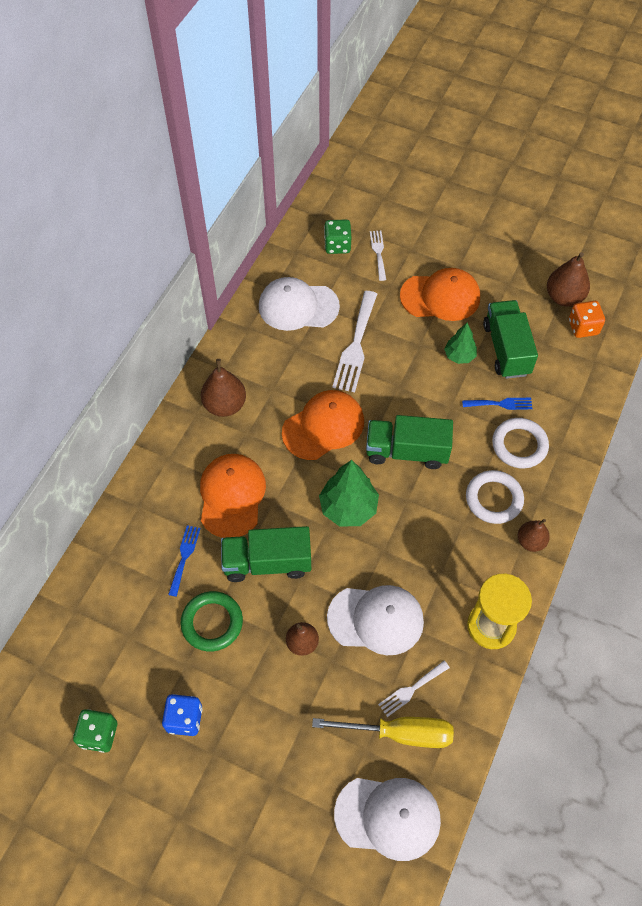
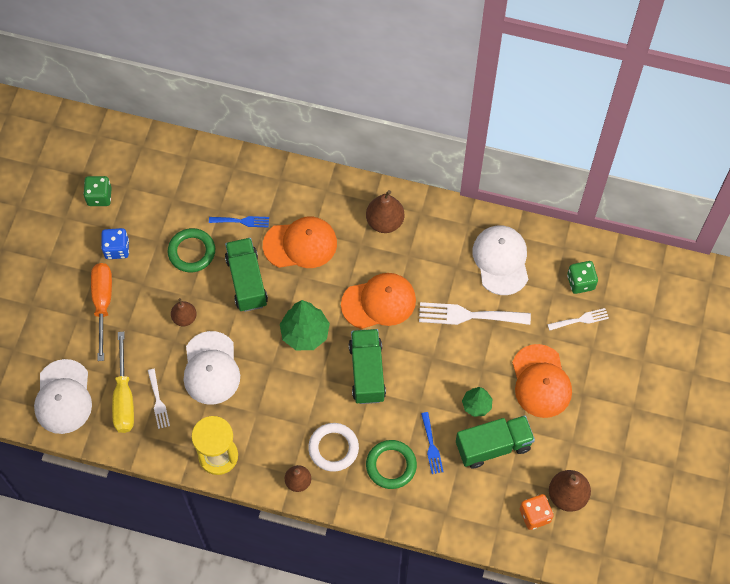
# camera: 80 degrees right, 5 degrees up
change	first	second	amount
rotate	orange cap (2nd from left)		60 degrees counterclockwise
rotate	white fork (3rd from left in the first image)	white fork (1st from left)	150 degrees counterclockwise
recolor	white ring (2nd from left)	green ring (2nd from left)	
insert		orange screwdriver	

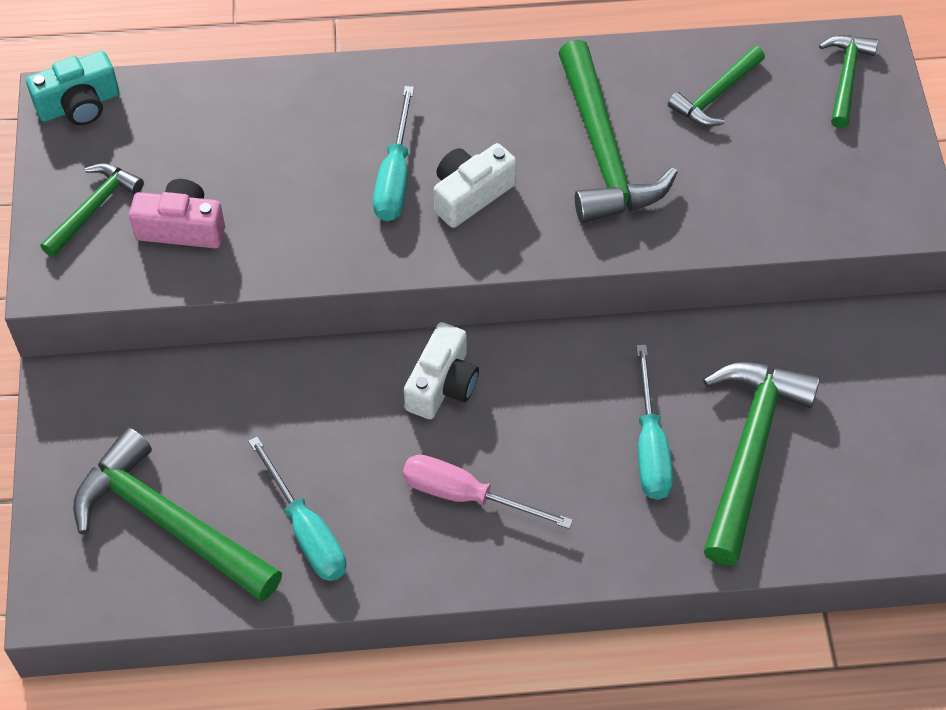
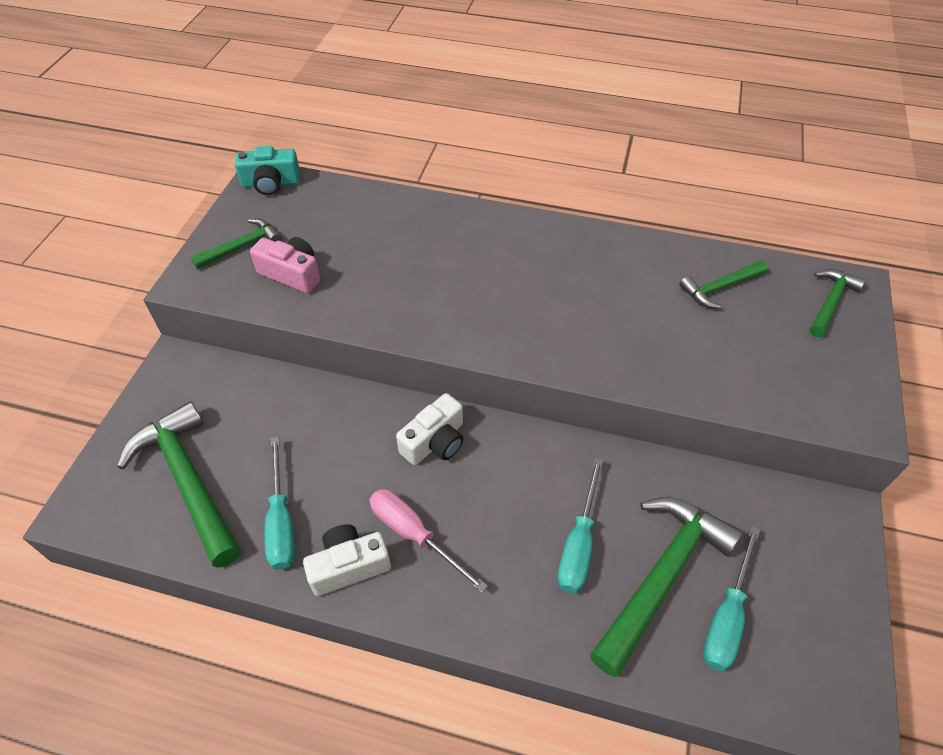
# camera: 20 degrees right, 5 degrees down
change	first	second	amount
move	turquoise screwdriver (2nd from left in the first image)	turquoise screwdriver (3rd from left)	
move	white camera (2nd from left in the first image)	white camera (1st from left)	
delete	green hammer (3rd from left)		

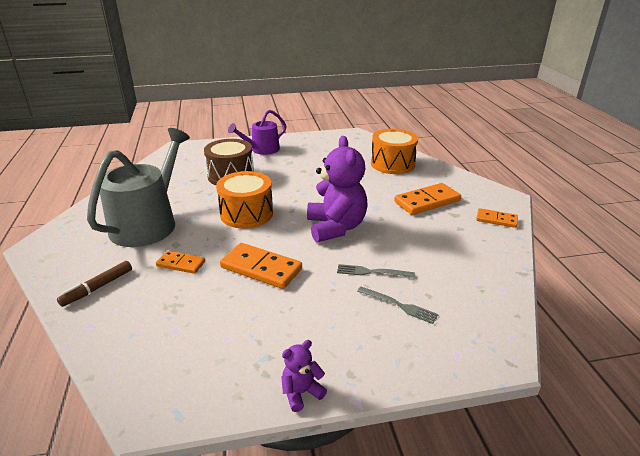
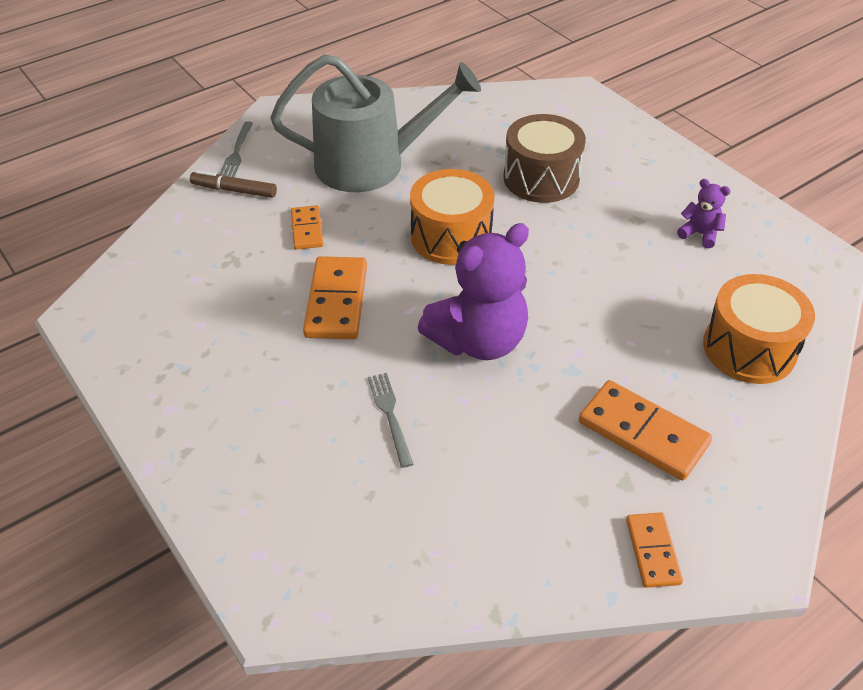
# camera: 65 degrees right, 15 degrees up
change	first	second	amount
delete	purple watering can		
move	purple teddy bear (1st from left in the first image)	purple teddy bear (2nd from left)	
move	grey fork (2nd from left in the first image)	grey fork (1st from left)	

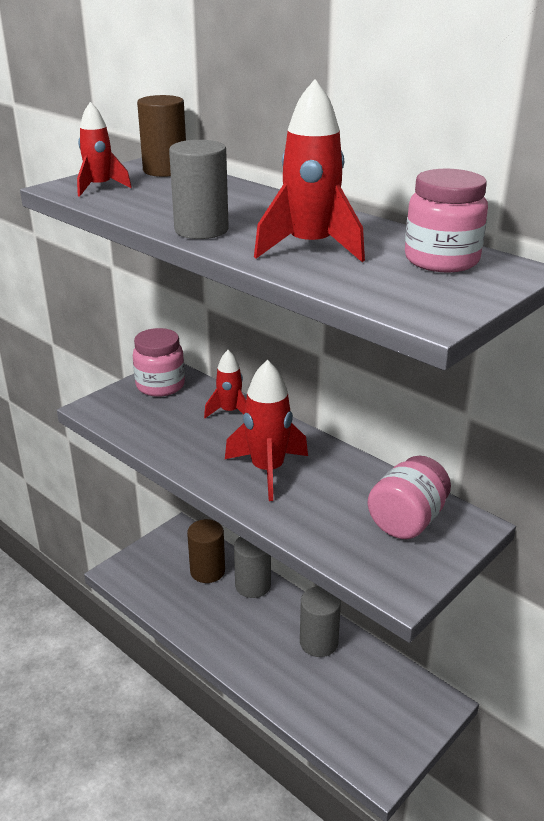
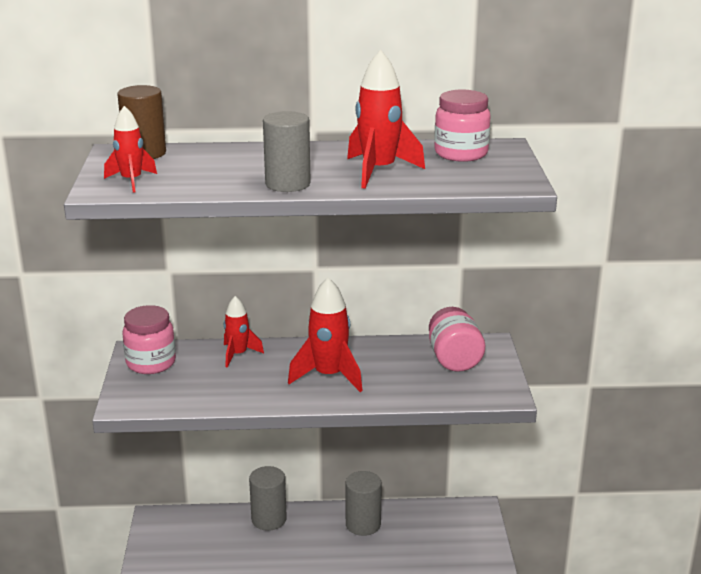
# camera: 45 degrees left, 5 degrees down
change	first	second	amount
delete	brown cylinder (2nd from left)		

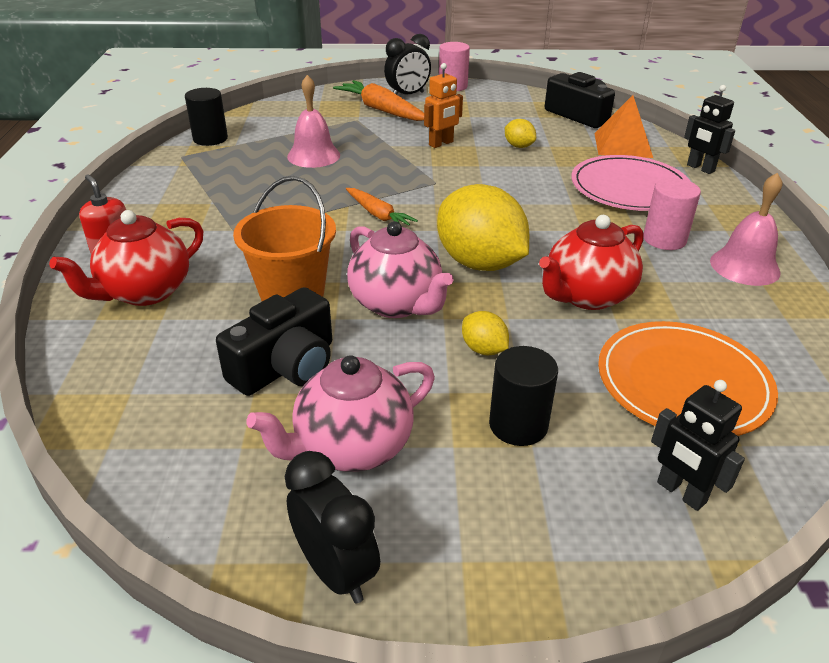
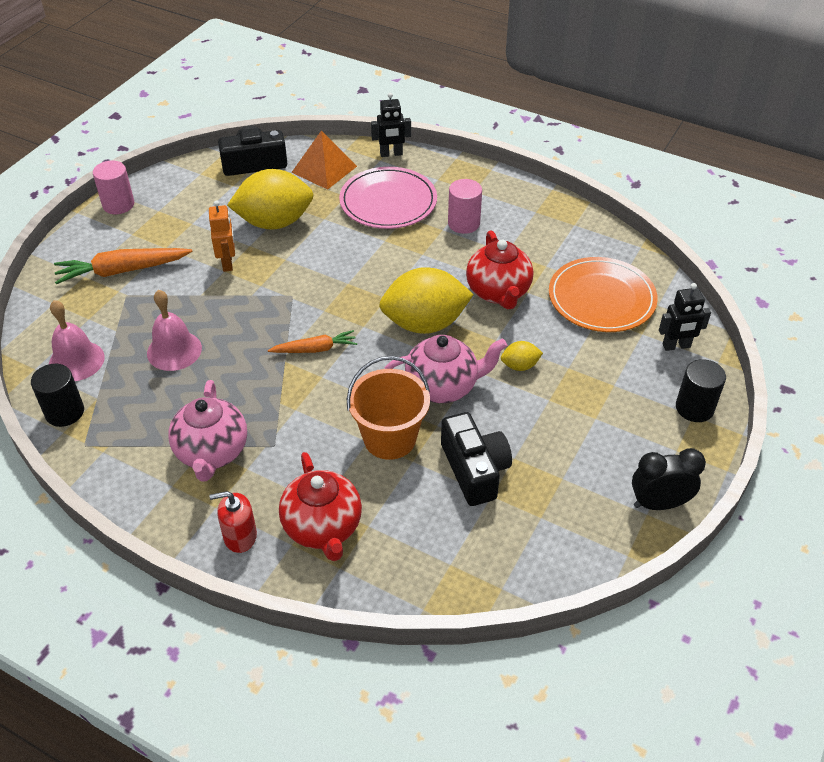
# camera: 60 degrees left, 10 degrees up
change	first	second	amount
move	pink teapot (1st from left)		
delete	black clock (2nd from left)		
move	black cylinder (2nd from left)		
resize	yellow lemon (3rd from left in the first image)	yellow lemon (1st from left)	x2.25
move	pink bell (2nd from left in the first image)	pink bell (1st from left)	

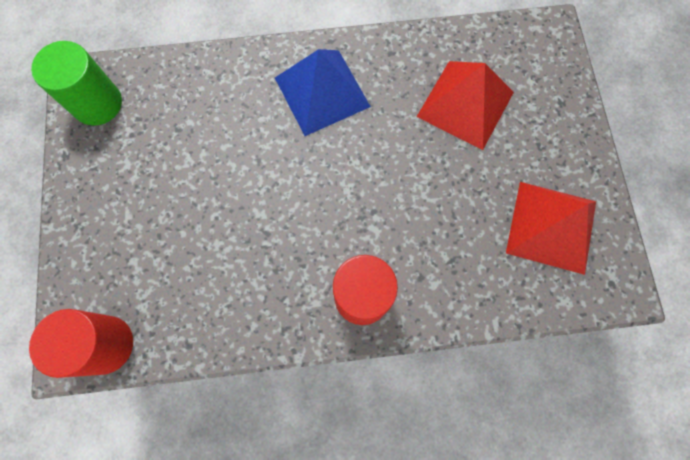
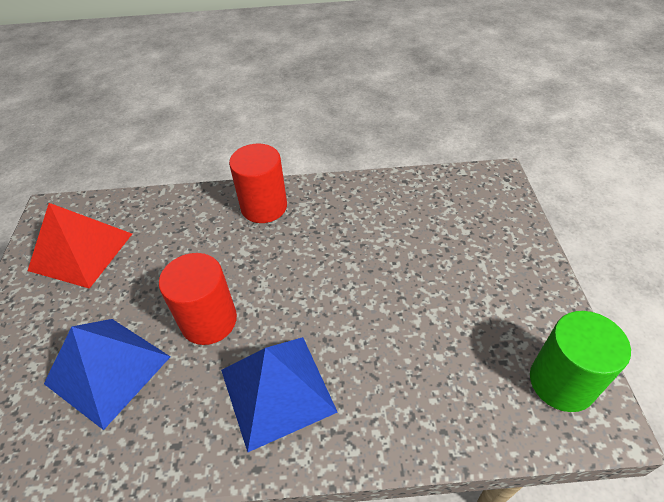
# camera: 175 degrees left, 25 degrees down
change	first	second	amount
move	red cylinder (1st from left)		
recolor	red pyramid (1st from left)	blue pyramid (1st from left)	

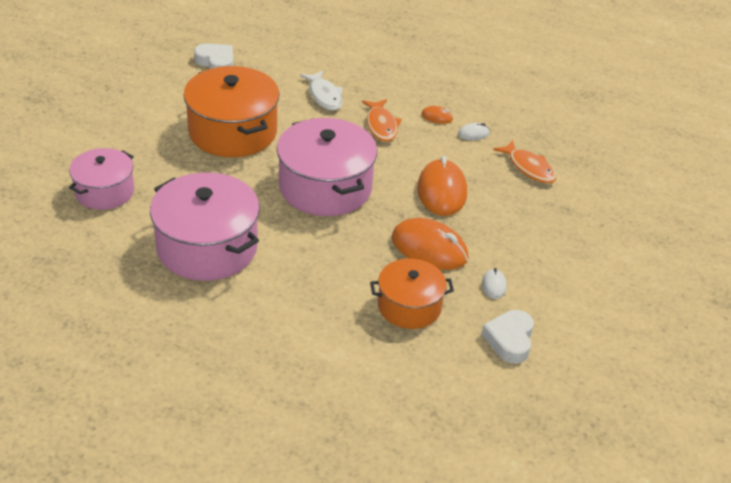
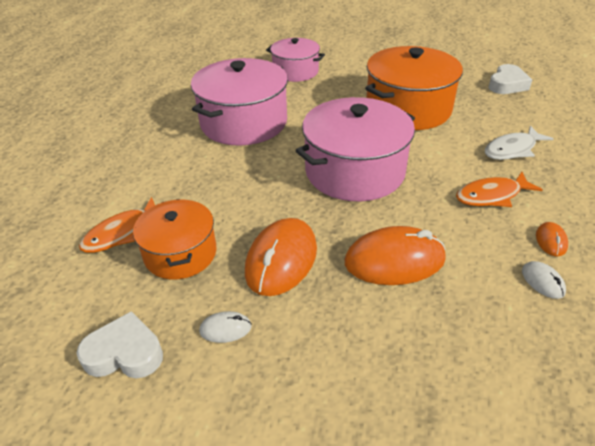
# camera: 85 degrees right, 0 degrees up
change	first	second	amount
move	orange fish (2nd from left in the first image)	orange fish (1st from left)	

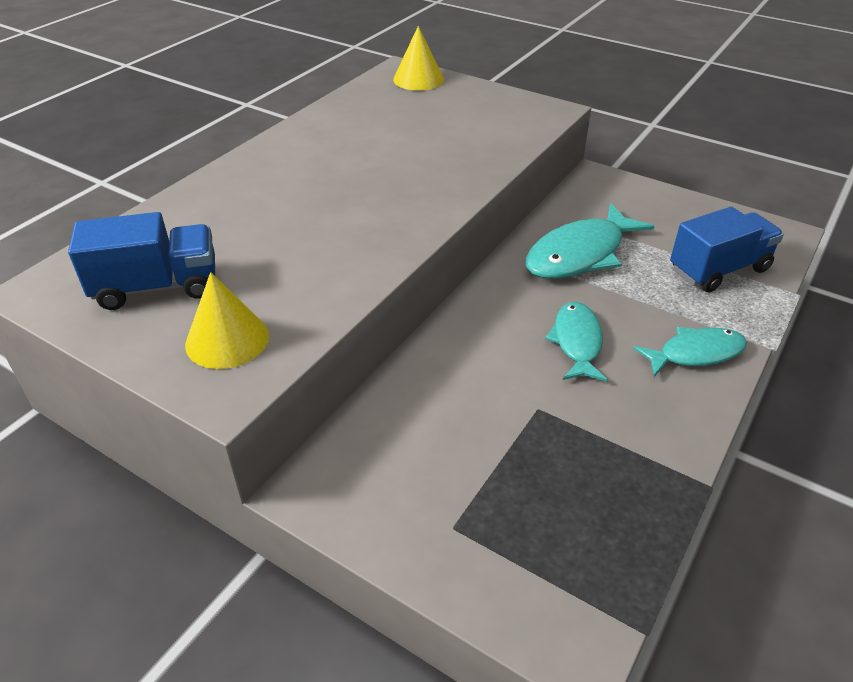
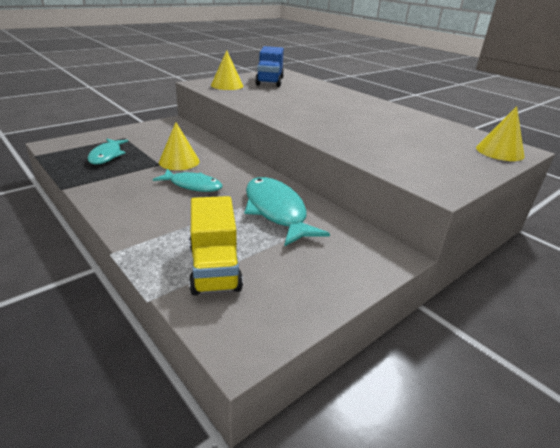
# camera: 105 degrees right, 10 degrees down
change	first	second	amount
move	turquoise fish (3rd from left in the first image)	turquoise fish (1st from left)	
recolor	blue truck (2nd from left)	yellow truck	
insert		yellow cone (1st from left)	

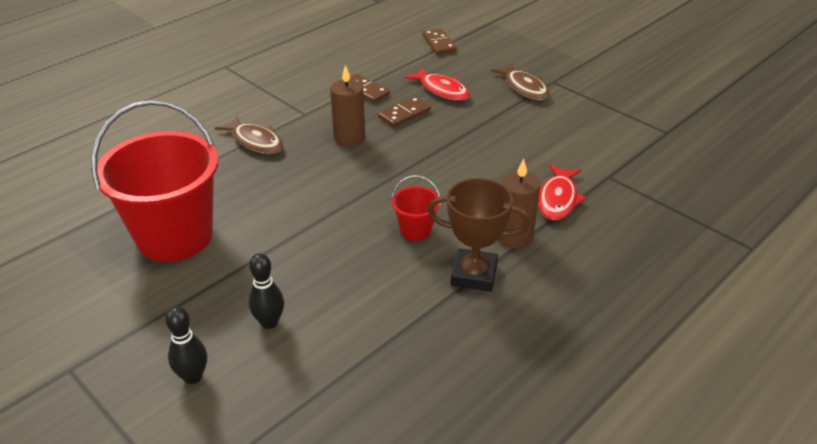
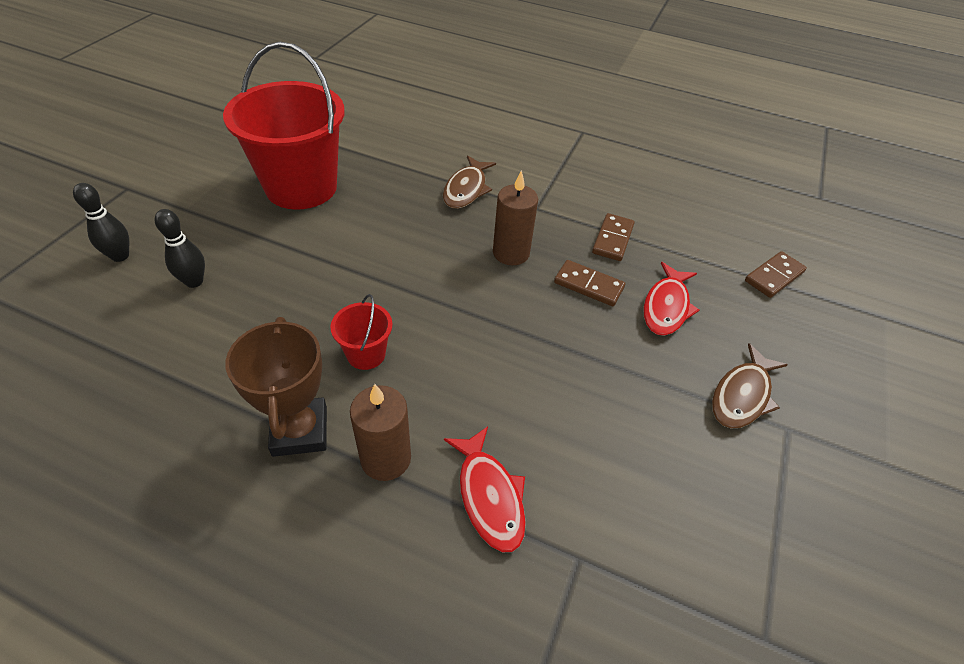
# camera: 65 degrees right, 10 degrees up
change	first	second	amount
rotate	red fish (2nd from left in the first image)	red fish (1st from left)	105 degrees counterclockwise

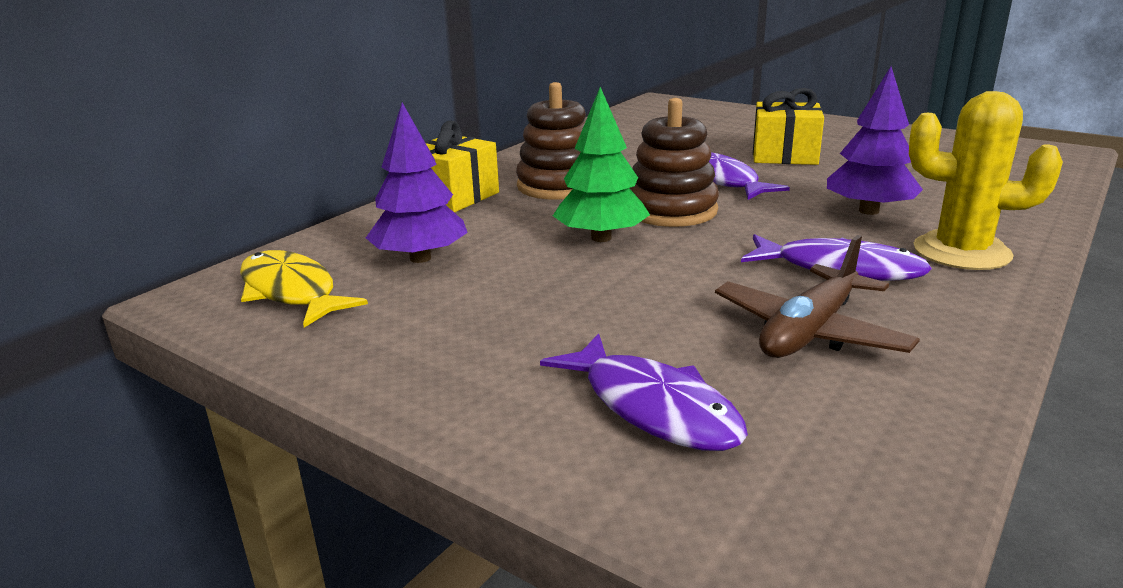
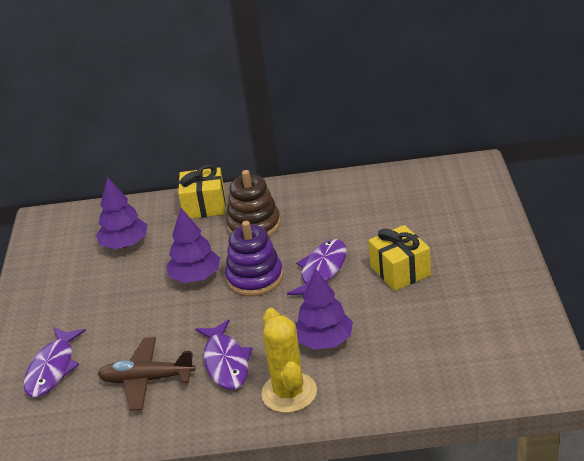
# camera: 55 degrees right, 10 degrees up
change	first	second	amount
delete	yellow fish		
recolor	green tree	purple tree (2nd from left)	
recolor	brown stacking toy (2nd from left)	purple stacking toy	

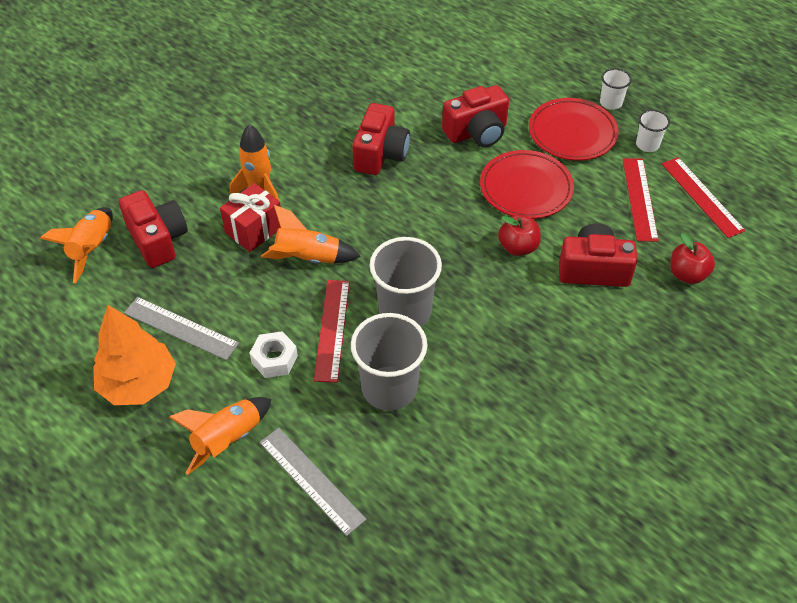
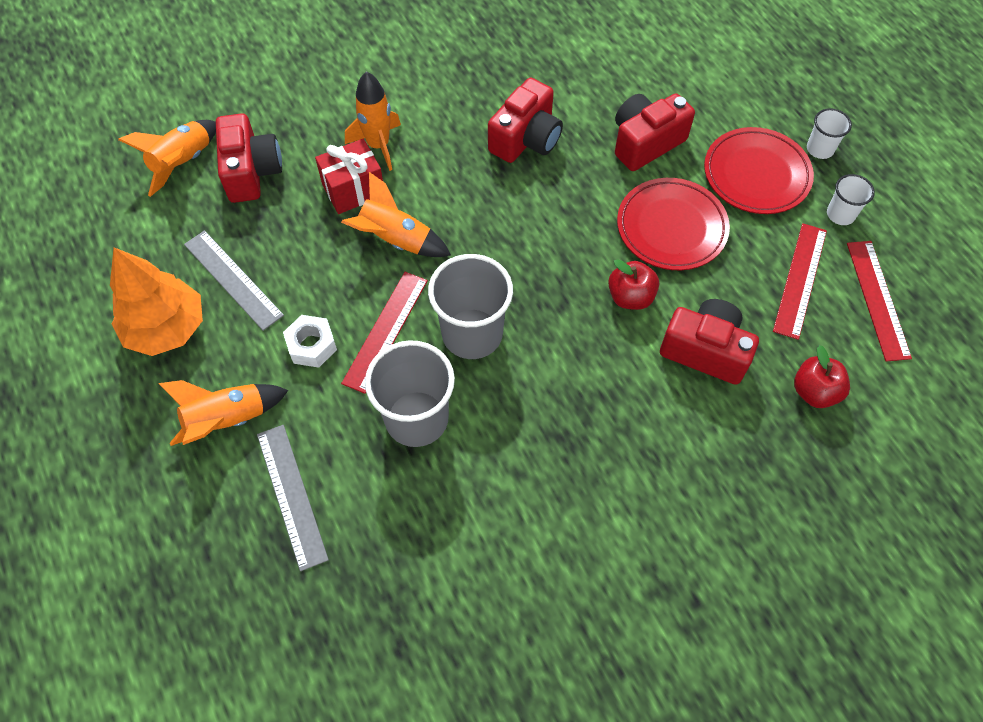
# camera: 20 degrees right, 10 degrees up
change	first	second	amount
rotate	red camera (3rd from left)		150 degrees clockwise

